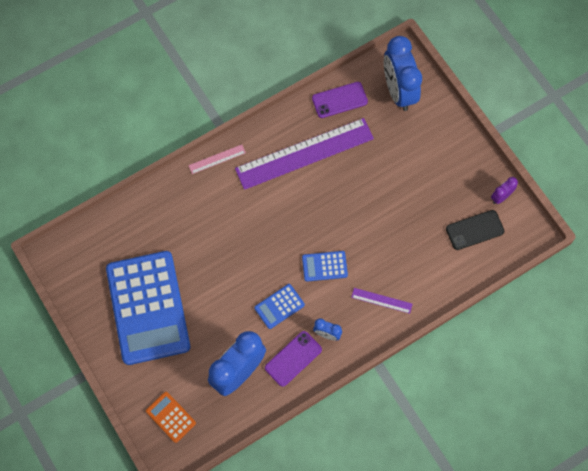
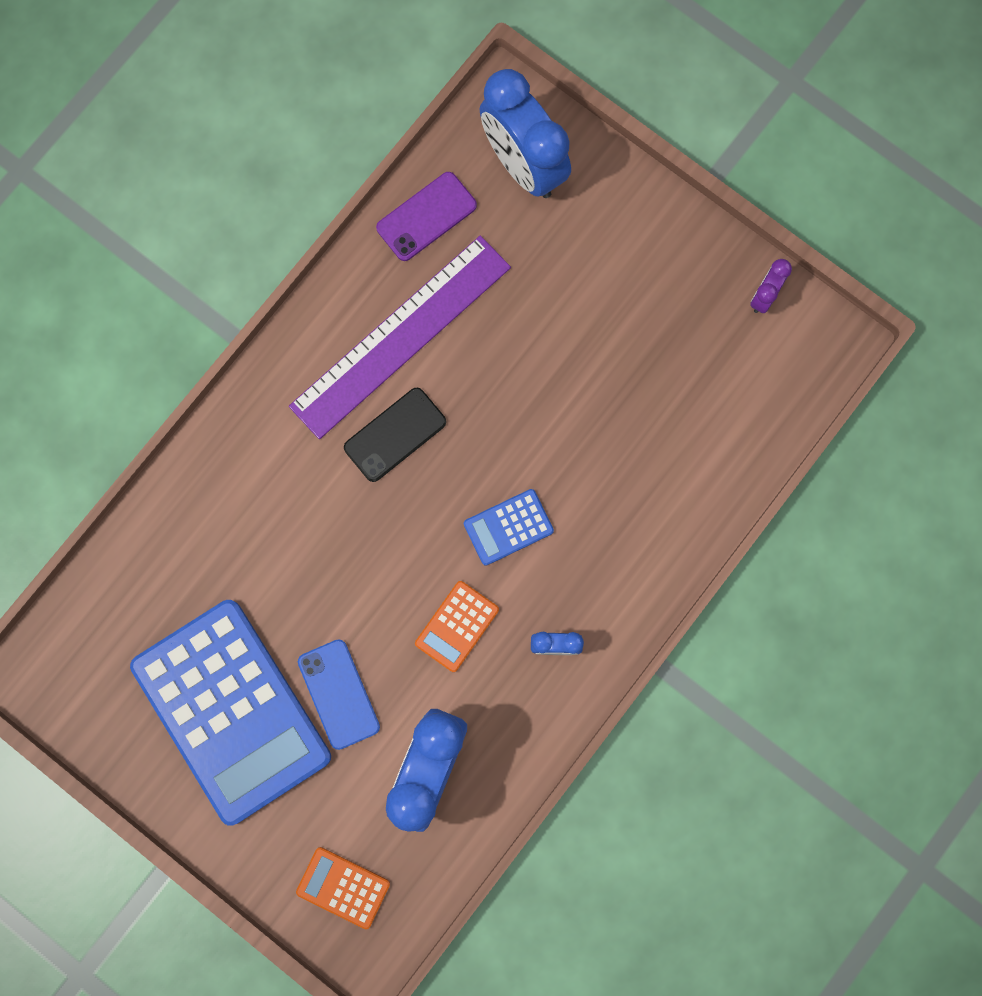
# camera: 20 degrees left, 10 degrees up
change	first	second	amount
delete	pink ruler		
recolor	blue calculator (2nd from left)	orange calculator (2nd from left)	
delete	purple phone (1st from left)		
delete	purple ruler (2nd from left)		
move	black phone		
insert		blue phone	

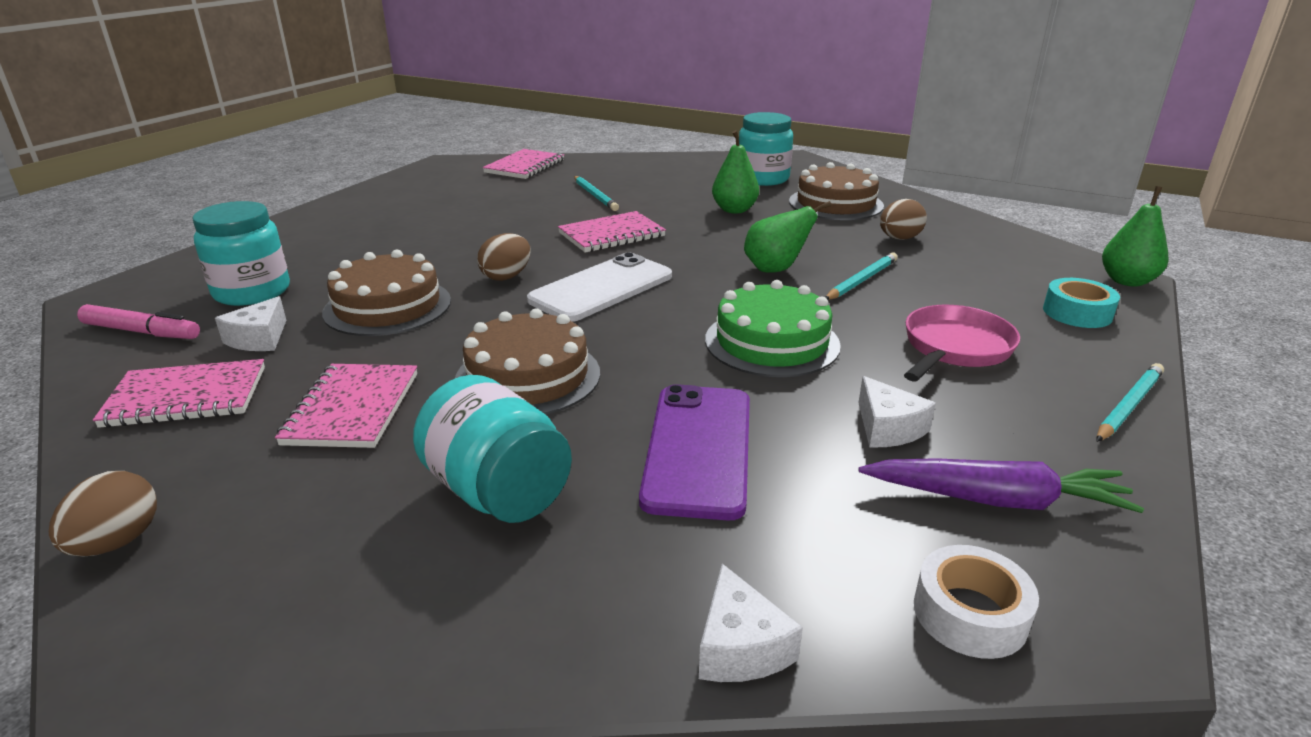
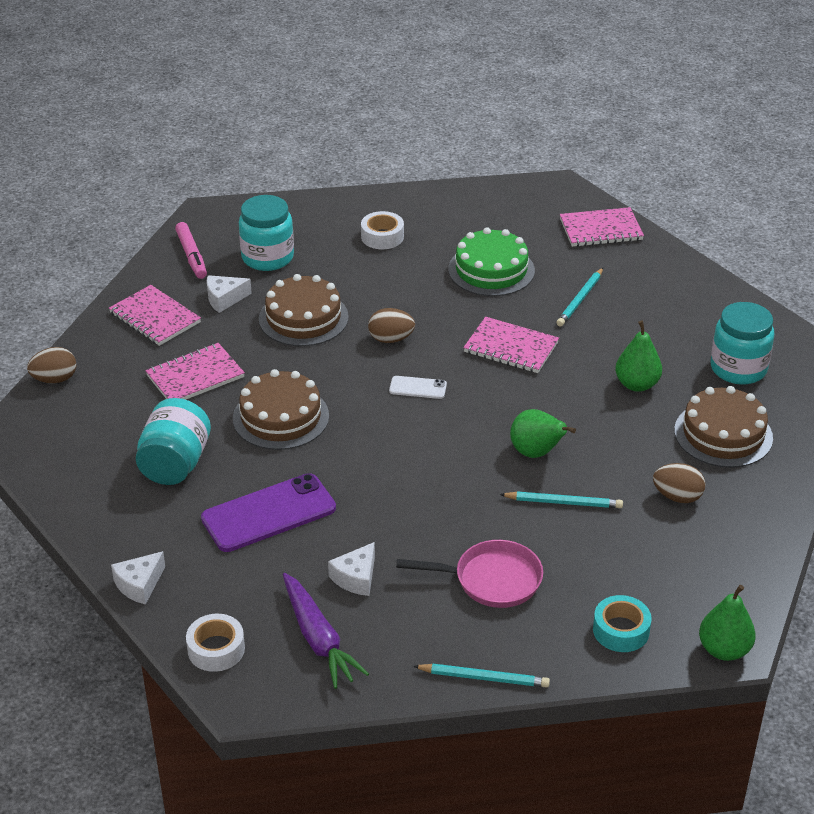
# camera: 55 degrees right, 10 degrees up
change	first	second	amount
resize	white phone		x0.48
move	green cake		
insert		white tape (2nd from left)	

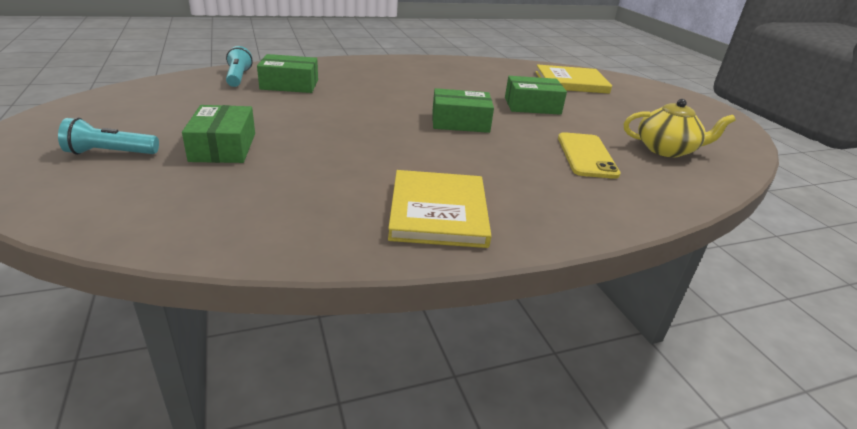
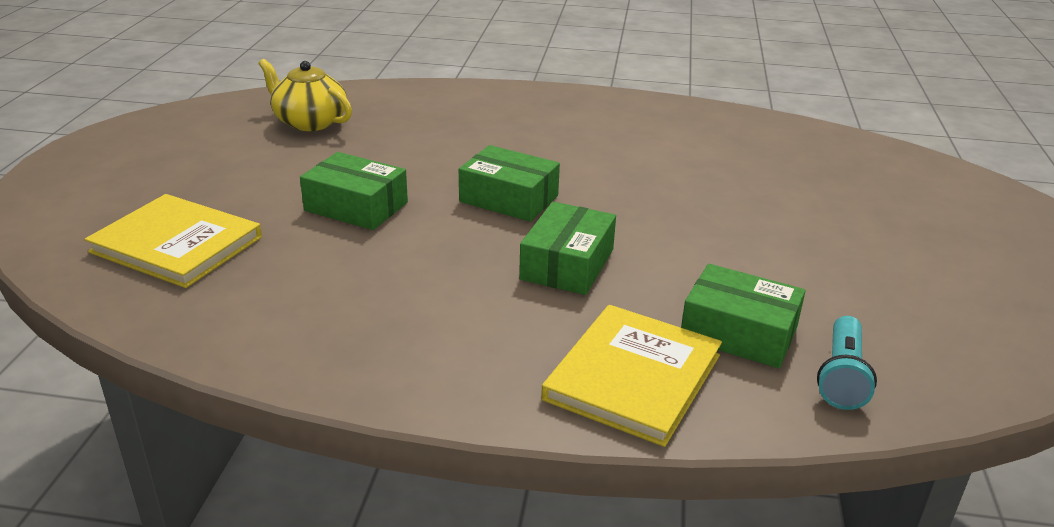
# camera: 150 degrees left, 0 degrees up
change	first	second	amount
delete	turquoise flashlight (1st from left)		
move	green box (1st from left in the first image)	green box (3rd from left)	
move	yellow book (1st from left in the first image)	yellow book (2nd from left)	
delete	yellow phone		

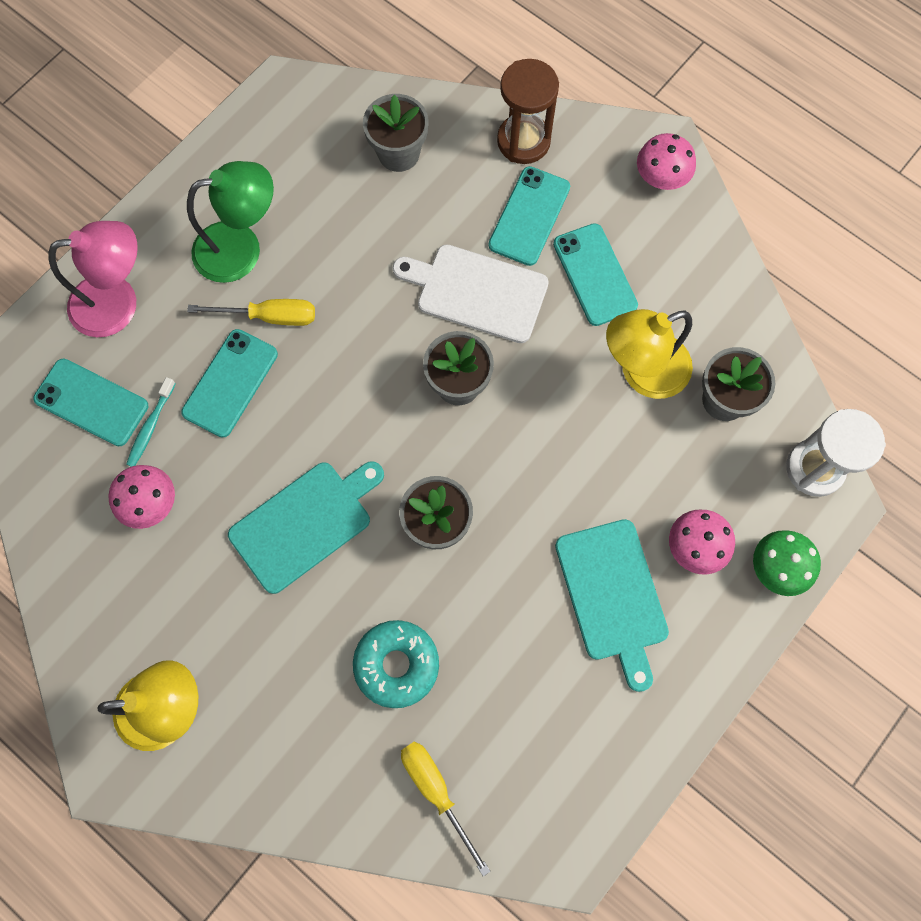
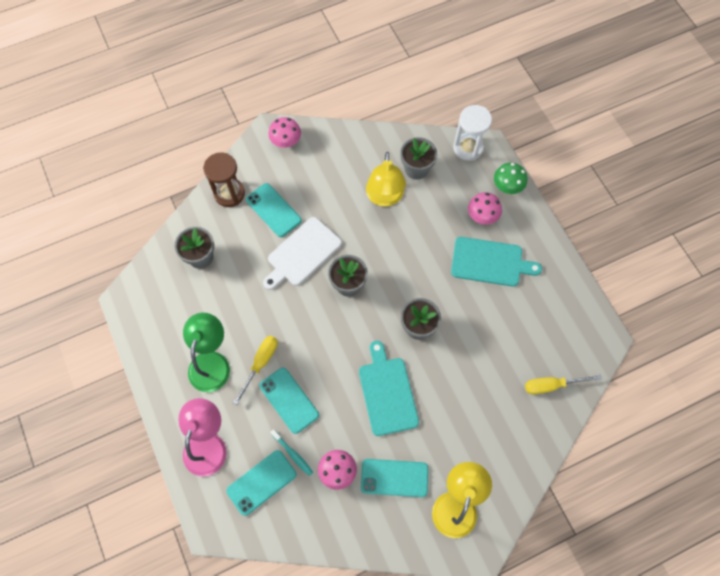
# camera: 65 degrees left, 5 degrees down
change	first	second	amount
delete	turquoise donut		
move	turquoise phone (4th from left)		

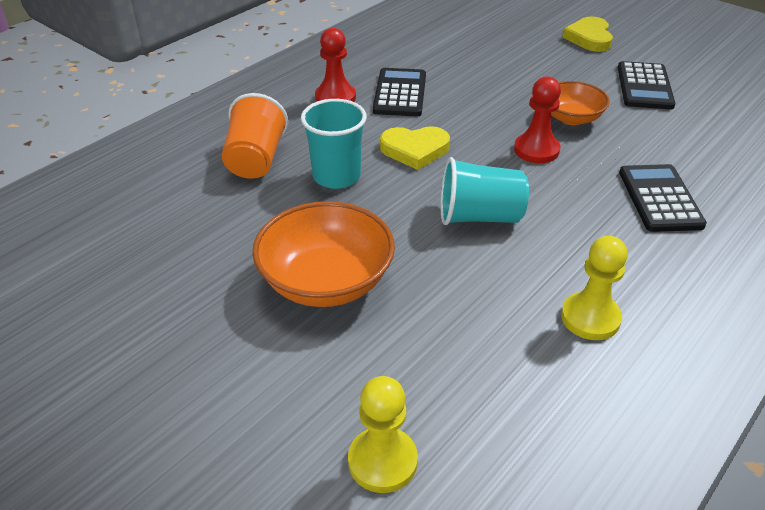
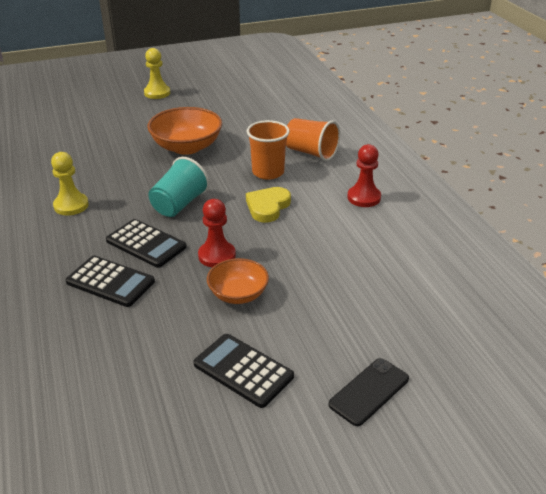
# camera: 120 degrees right, 5 degrees down
change	first	second	amount
recolor	turquoise cup (1st from left)	orange cup (1st from left)	
move	yellow pawn (1st from left in the first image)	yellow pawn (2nd from left)	
move	black calculator (1st from left in the first image)	black calculator (2nd from left)	
replace	yellow heart (2nd from left)	black phone	

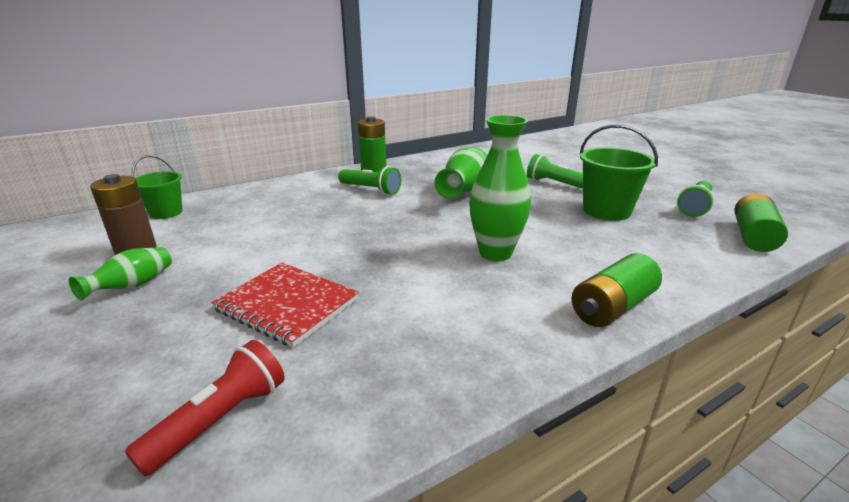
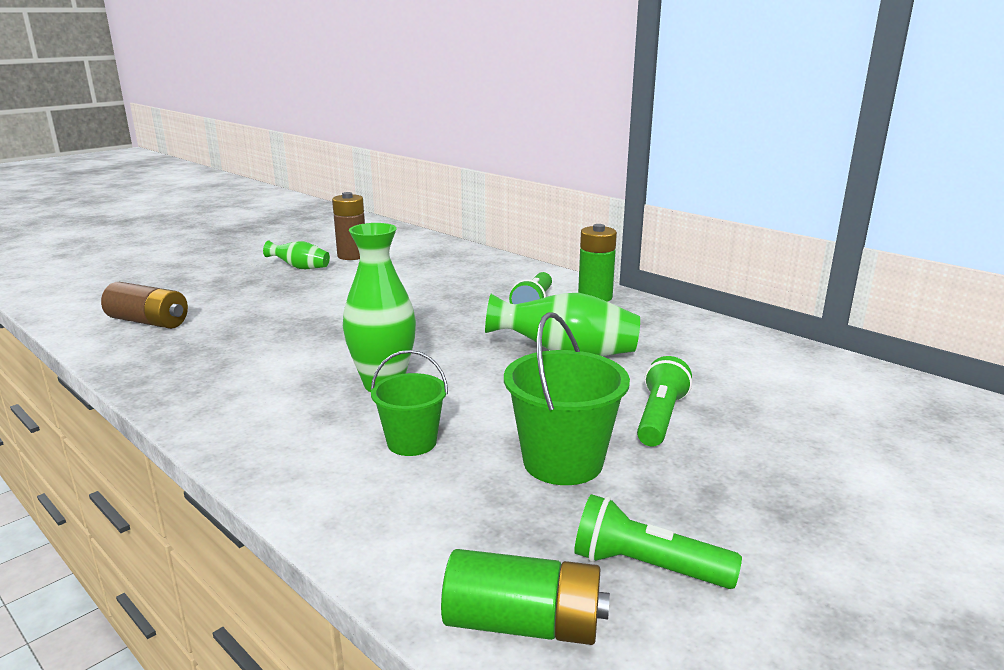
# camera: 75 degrees right, 5 degrees down
change	first	second	amount
replace	red flashlight	brown battery (1st from left)	
move	green bucket (1st from left)		
delete	red notebook		
delete	green battery (2nd from left)		

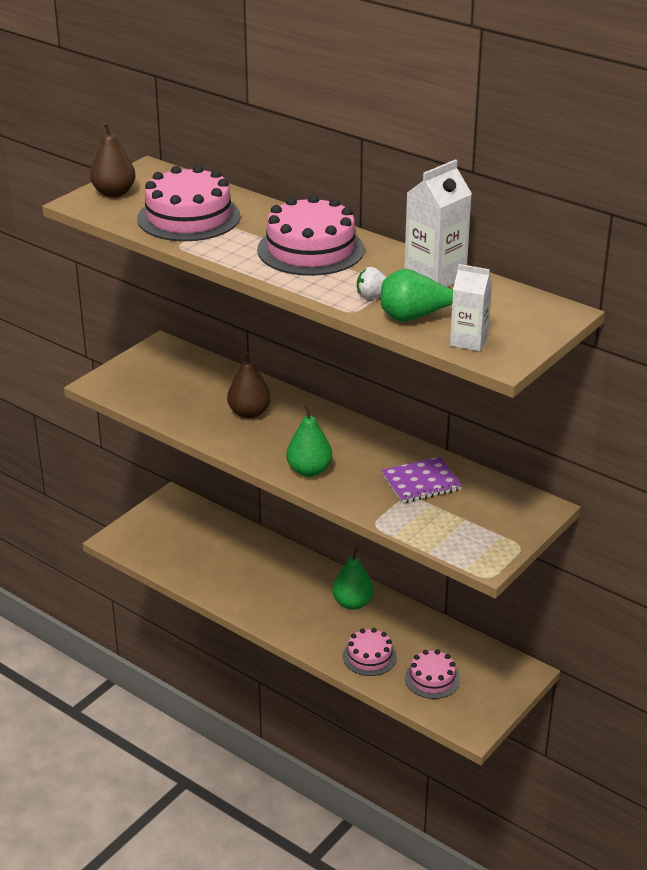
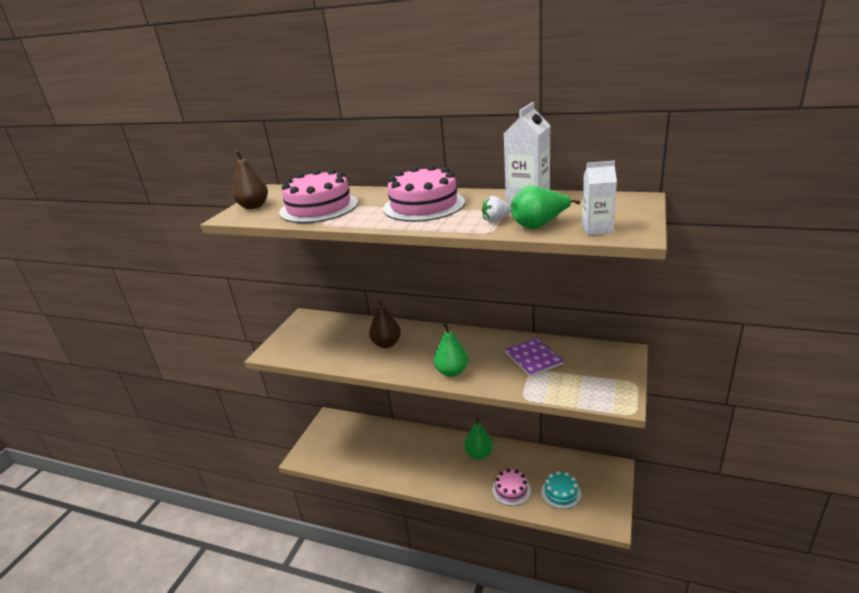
# camera: 15 degrees left, 5 degrees down
change	first	second	amount
rotate	purple notebook		75 degrees counterclockwise
recolor	pink cake (4th from left)	turquoise cake	

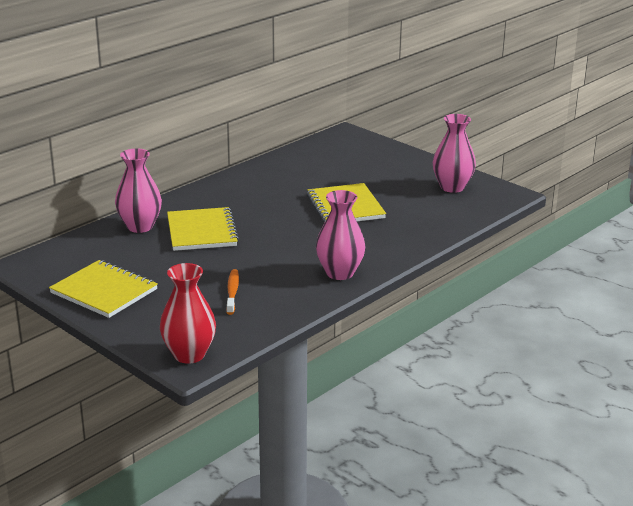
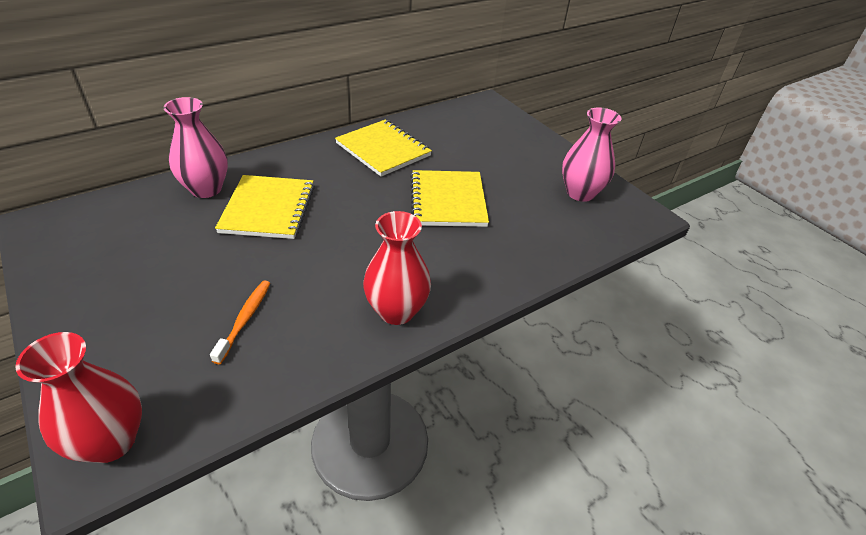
# camera: 10 degrees right, 15 degrees up
change	first	second	amount
move	yellow notebook (1st from left in the first image)	yellow notebook (2nd from left)	
recolor	pink vase (2nd from left)	red vase (2nd from left)	

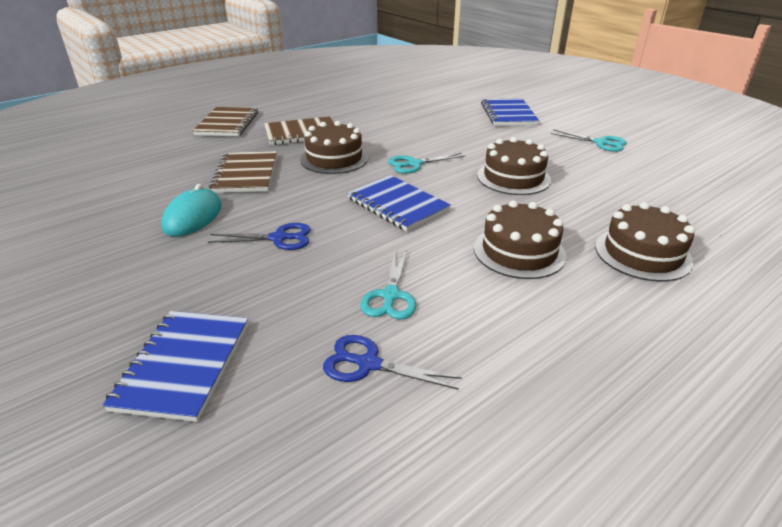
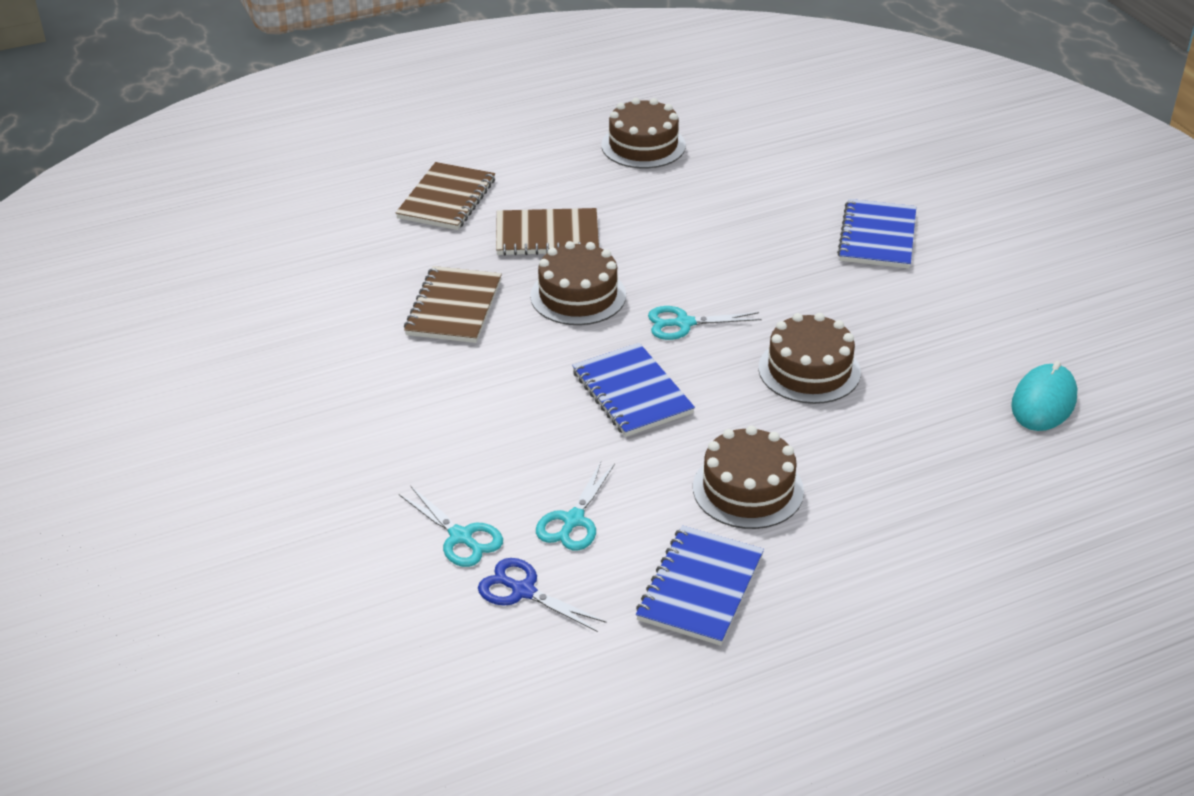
# camera: 15 degrees right, 5 degrees up
change	first	second	amount
move	blue notebook (1st from left in the first image)	blue notebook (2nd from left)	
move	turquoise mouse		
delete	blue scissors (1st from left)		
move	turquoise scissors (3rd from left in the first image)	turquoise scissors (1st from left)	
move	brown cake (4th from left in the first image)	brown cake (2nd from left)	

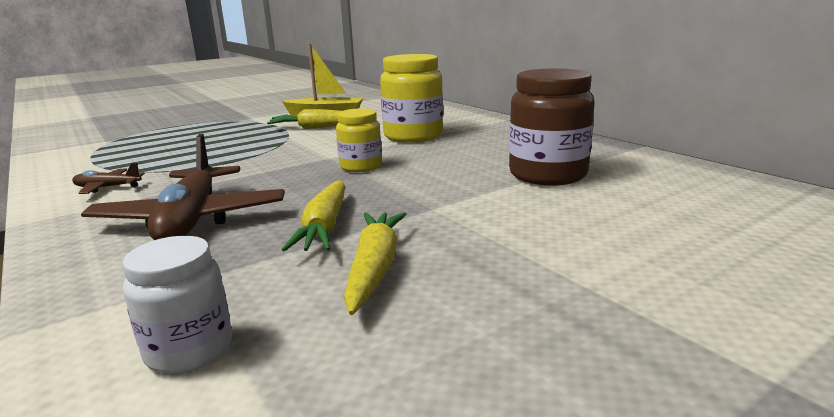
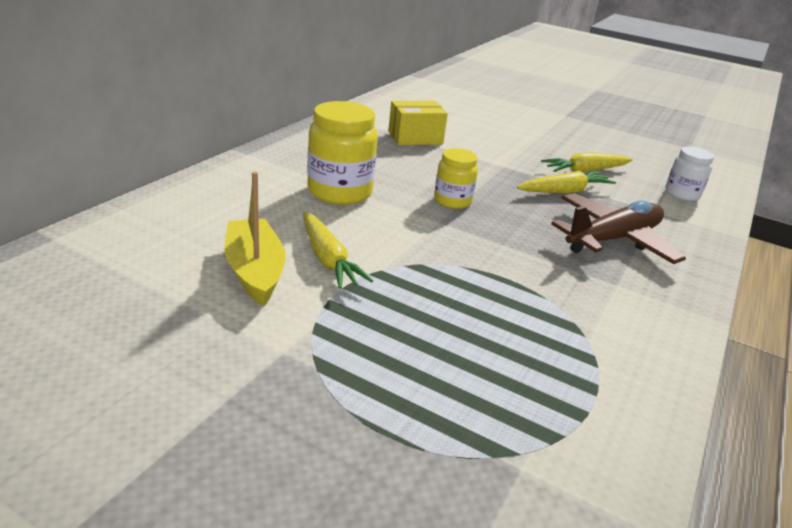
# camera: 120 degrees left, 10 degrees up
change	first	second	amount
delete	brown plane (1st from left)		
replace	brown jar	yellow box	

